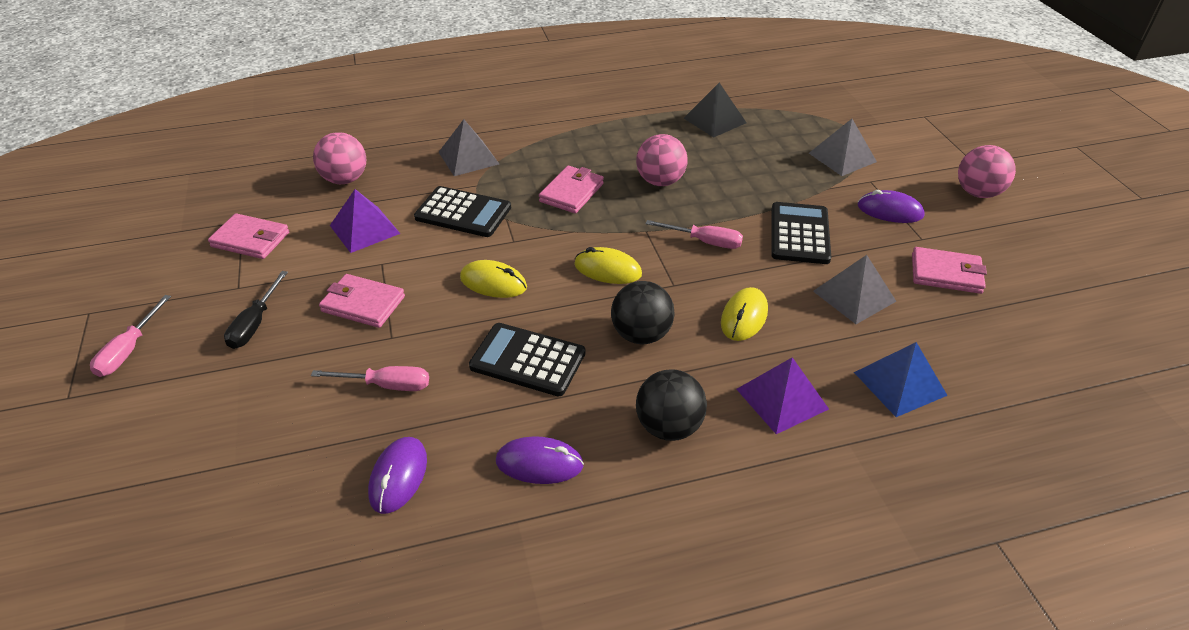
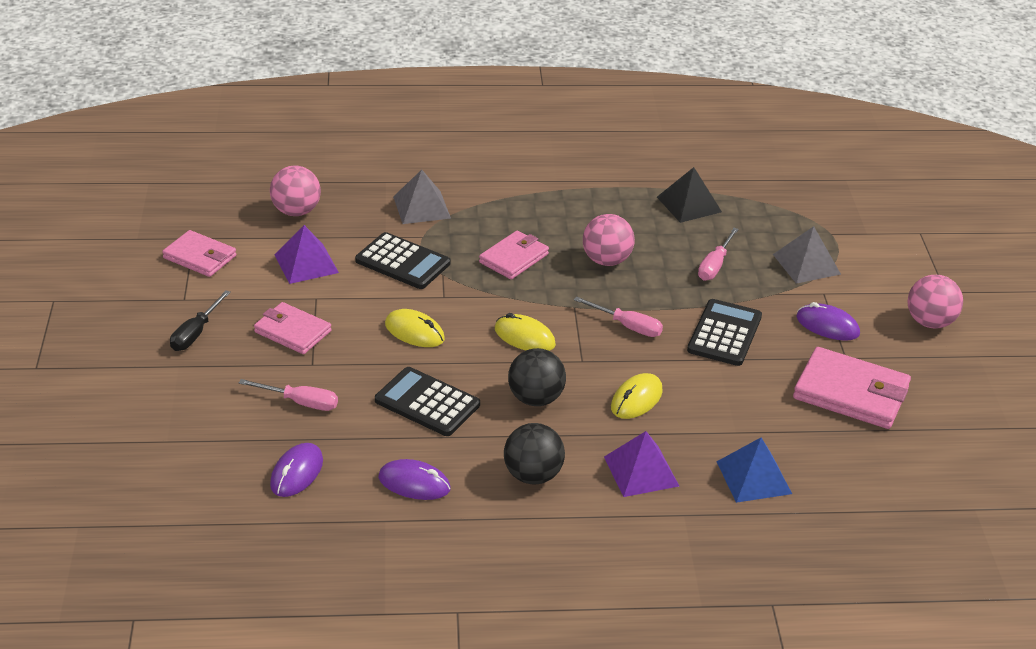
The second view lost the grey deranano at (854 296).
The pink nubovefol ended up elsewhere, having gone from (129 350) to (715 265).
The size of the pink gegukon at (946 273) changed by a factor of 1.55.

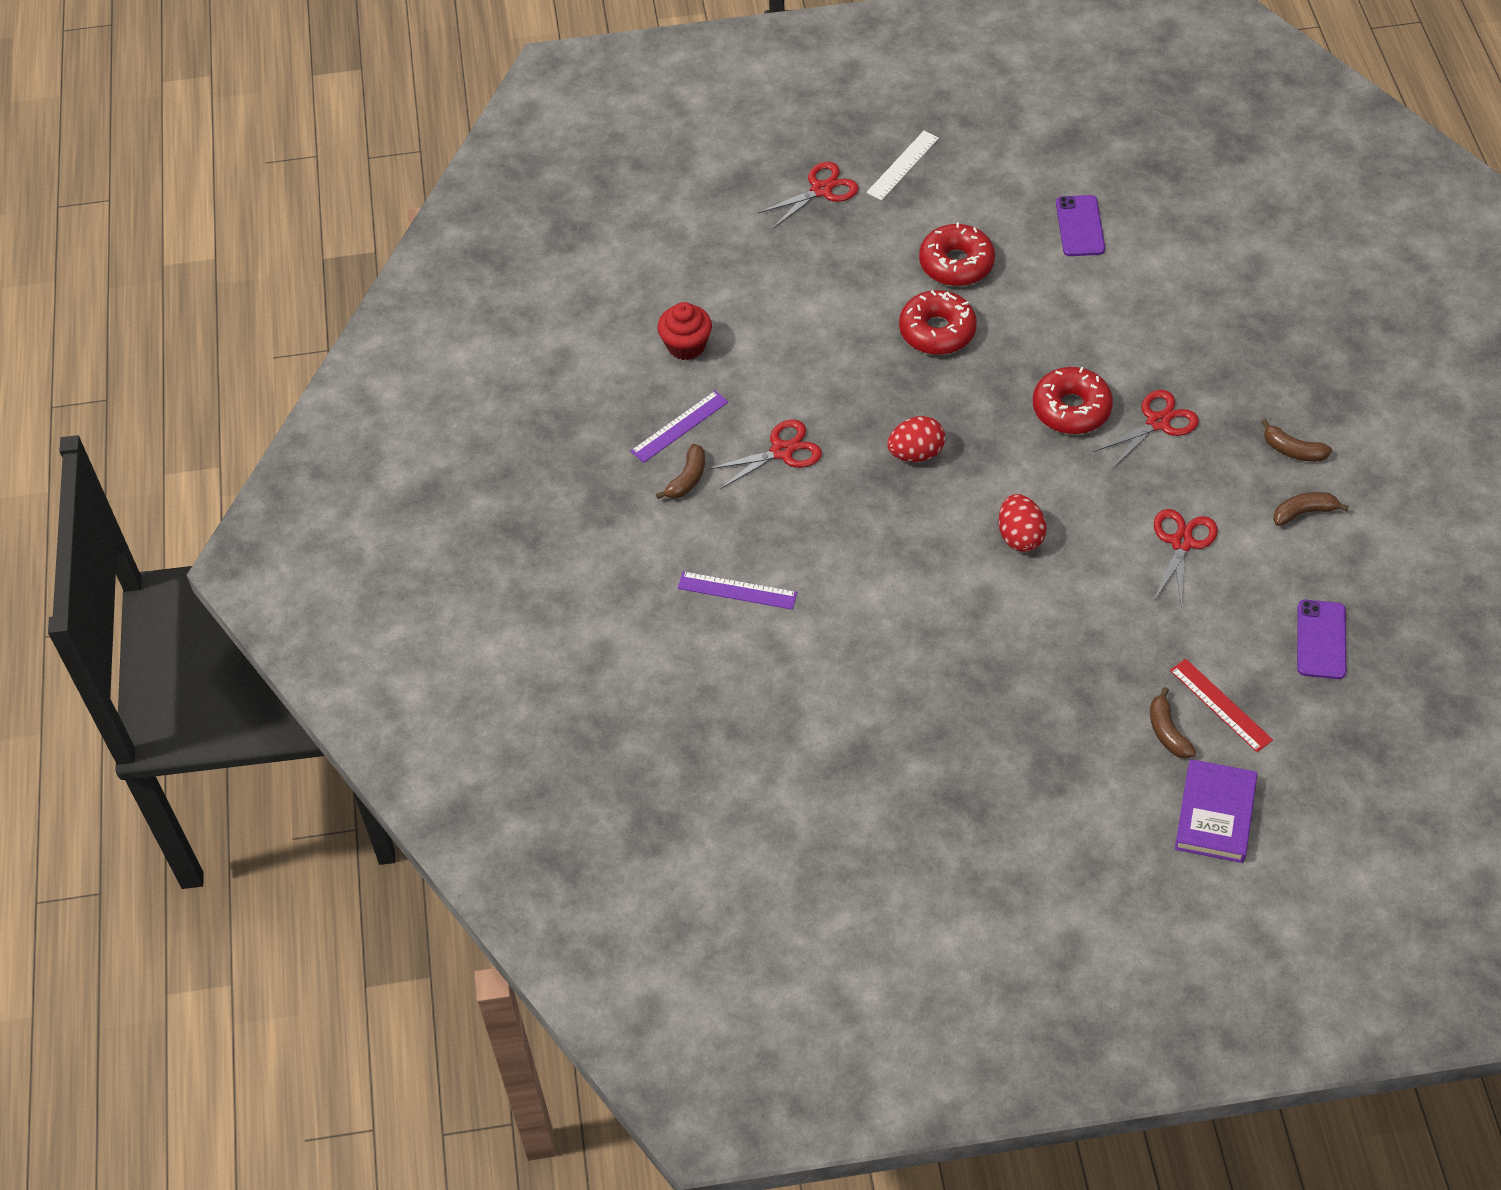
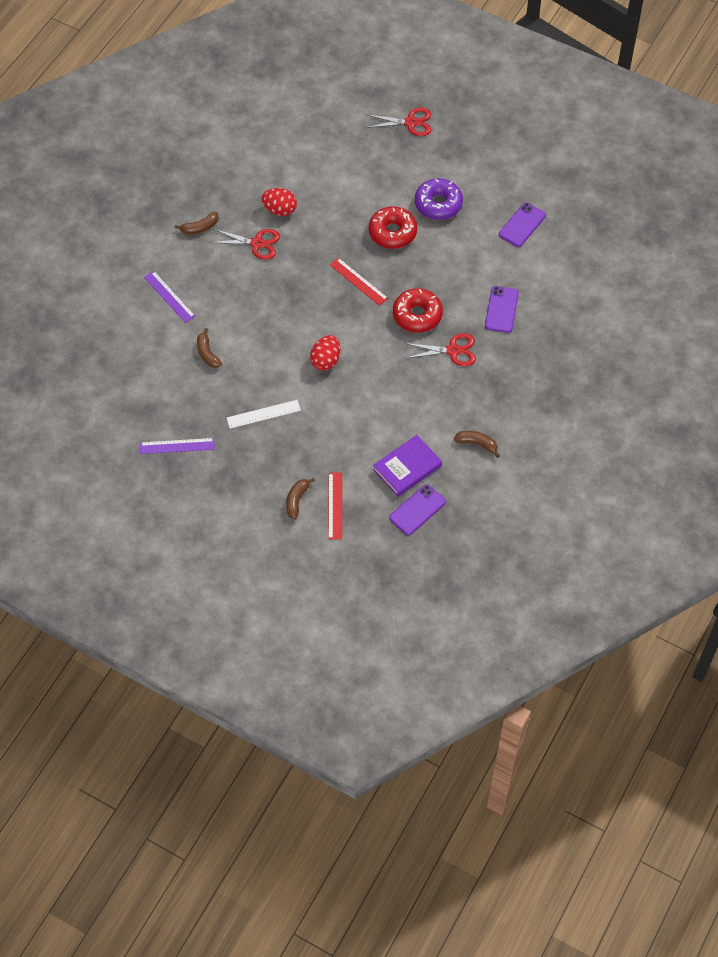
The second view lost the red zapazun at (686 345).
The second view lost the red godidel at (1182 542).
The second view gained the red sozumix at (358 281).
The second view gained the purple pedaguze at (501 309).
The purple sozumix ended up elsewhere, having gone from (679 426) to (177 446).
The white sozumix ended up elsewhere, having gone from (902 165) to (263 414).
The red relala ended up elsewhere, having gone from (916 453) to (280 210).
The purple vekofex ended up elsewhere, having gone from (1215 814) to (407 468).
The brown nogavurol ended up elsewhere, having gone from (1293 450) to (207 353).
What was the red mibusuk at (956 264) turned into the purple mibusuk at (438 204).

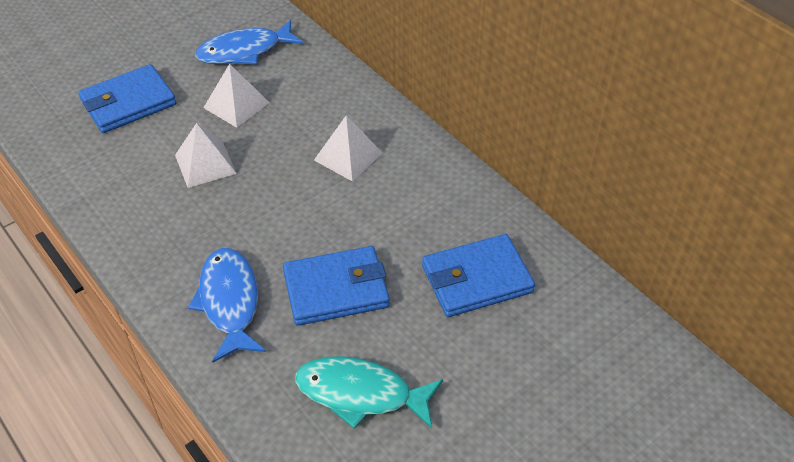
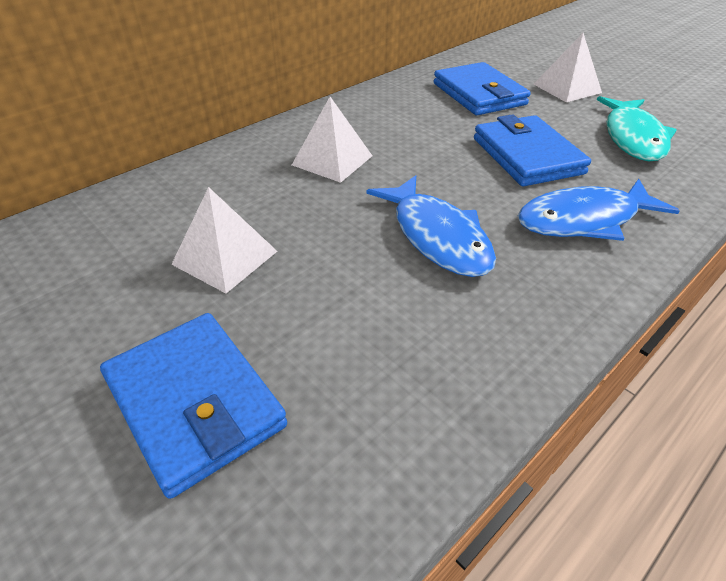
The white deranano ended up elsewhere, having gone from (205 164) to (567 88).
The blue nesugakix ended up elsewhere, having gone from (244 51) to (437 237).

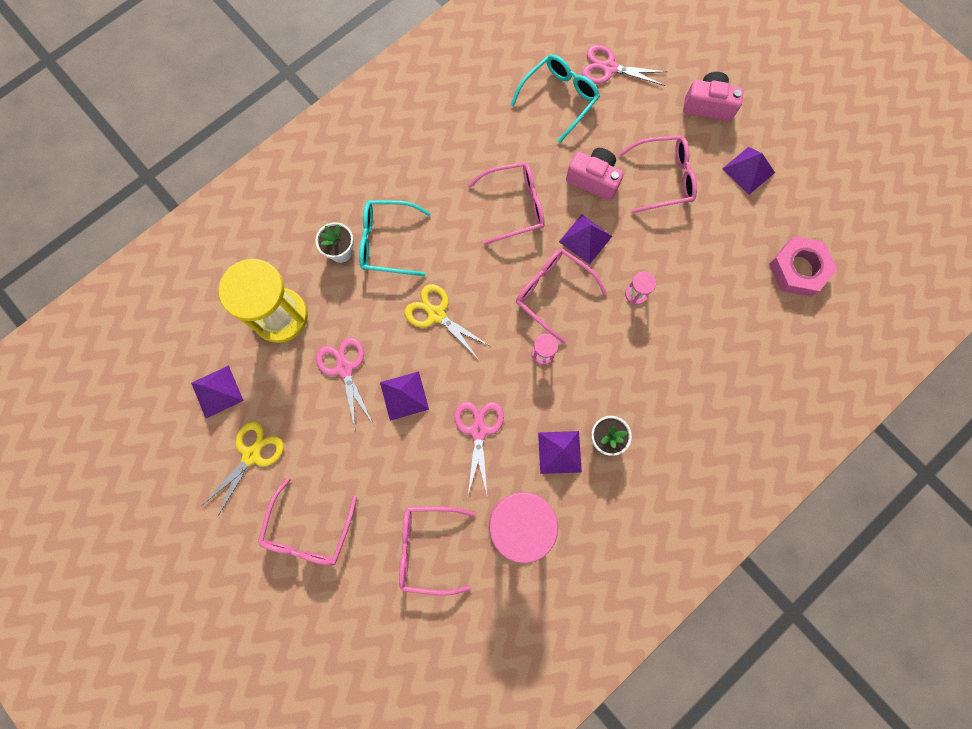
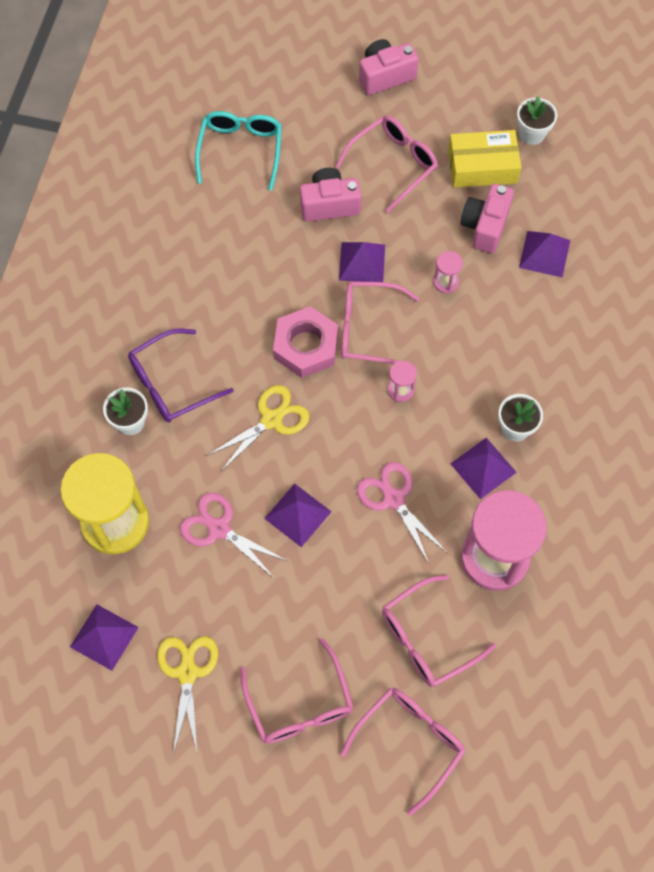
The second view lost the pink godidel at (609 68).
The second view gained the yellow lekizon at (482 166).
The second view gained the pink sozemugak at (485 226).
The second view gained the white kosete at (532 134).
The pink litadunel ended up elsewhere, having gone from (513 206) to (409 743).
The purple deranano ended up elsewhere, having gone from (748 170) to (544 254).
The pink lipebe ended up elsewhere, having gone from (798 269) to (306 346).
What was the turquoise litadunel at (388 242) turned into the purple litadunel at (172 383).
The yellow godidel at (436 314) ended up facing another way, 135 degrees clockwise from before.

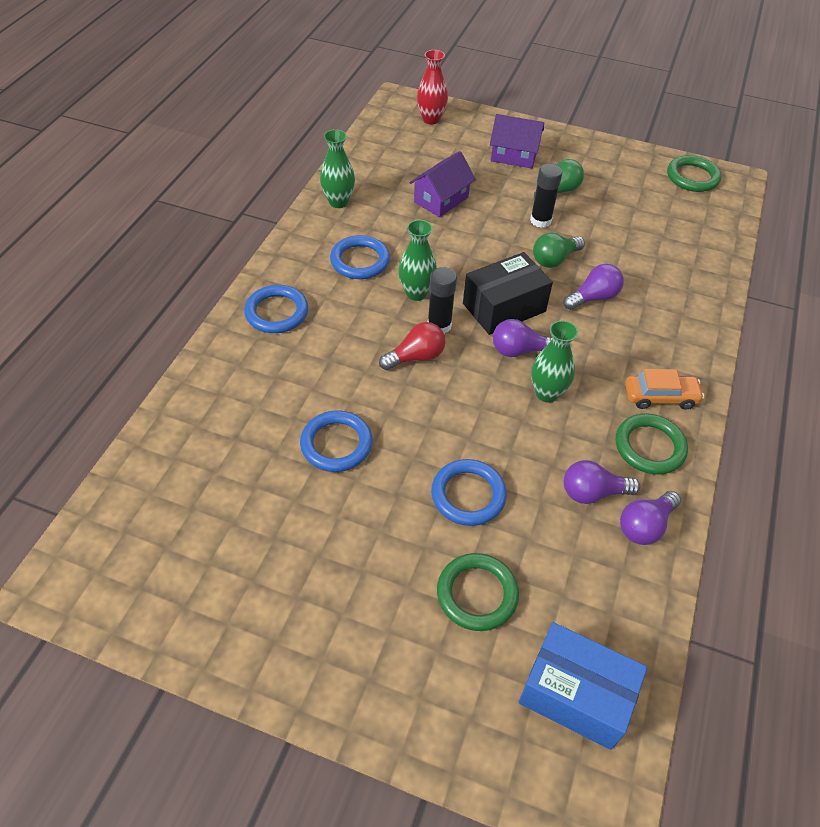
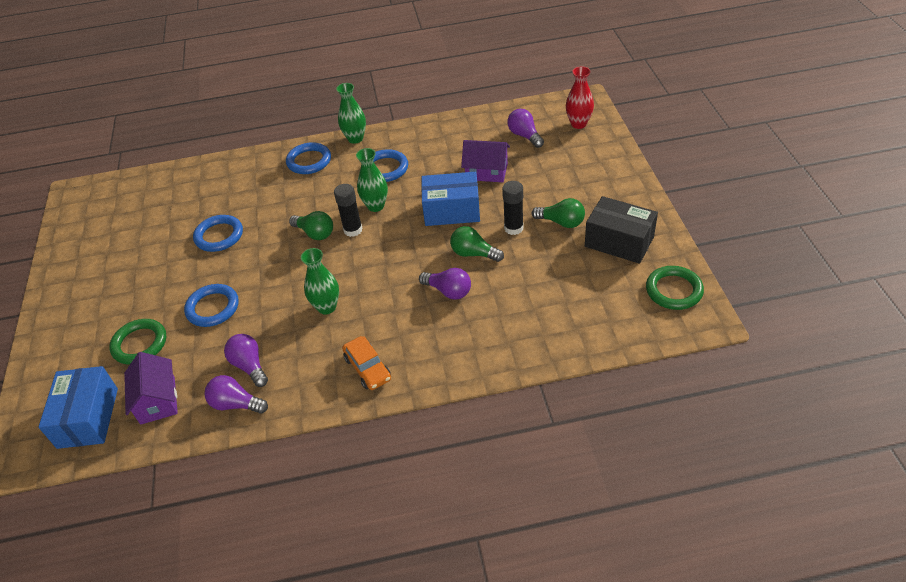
The second view lost the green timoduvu at (649 447).
The second view gained the blue lekizon at (452 211).
The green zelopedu ended up elsewhere, having gone from (338 202) to (355 139).
The black lekizon ended up elsewhere, having gone from (504 307) to (619 241).
The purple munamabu ended up elsewhere, having gone from (514 155) to (157 400).
The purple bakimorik ended up elsewhere, having gone from (519 350) to (524 136).
What was the red bakimorik at (416 357) turned into the green bakimorik at (315 233).

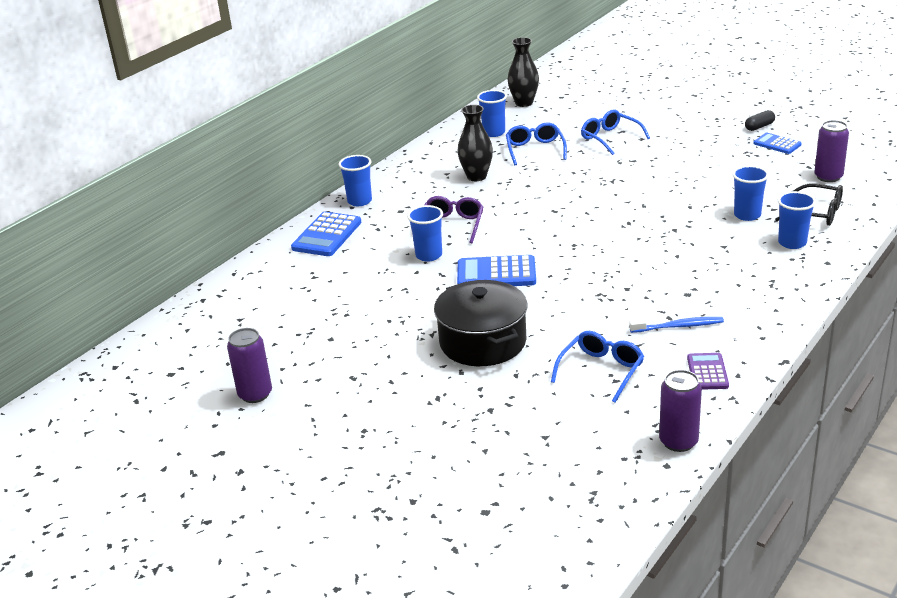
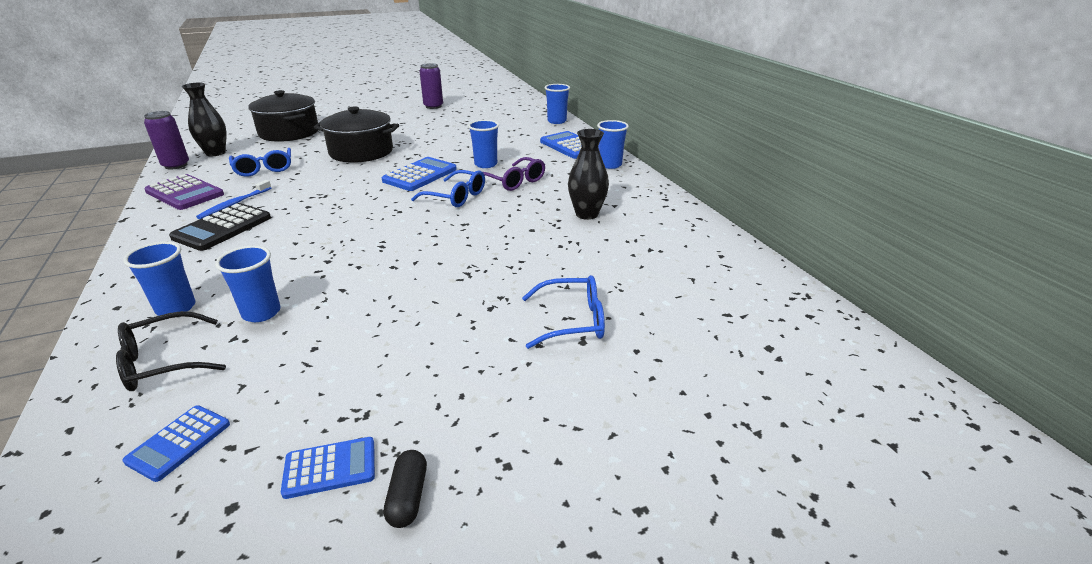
The second view gained the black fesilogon at (222 228).
The second view gained the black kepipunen at (289 132).
The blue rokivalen ended up elsewhere, having gone from (494 133) to (557 121).
The blue litadunel ended up elsewhere, having gone from (535 150) to (456 197).
The black zelopedu ended up elsewhere, having gone from (524 103) to (215 153).
Where the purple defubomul stood at (828 177), the blue fesilogon came to stand at (179 442).
The size of the purple fesilogon at (707 372) changed by a factor of 1.64.

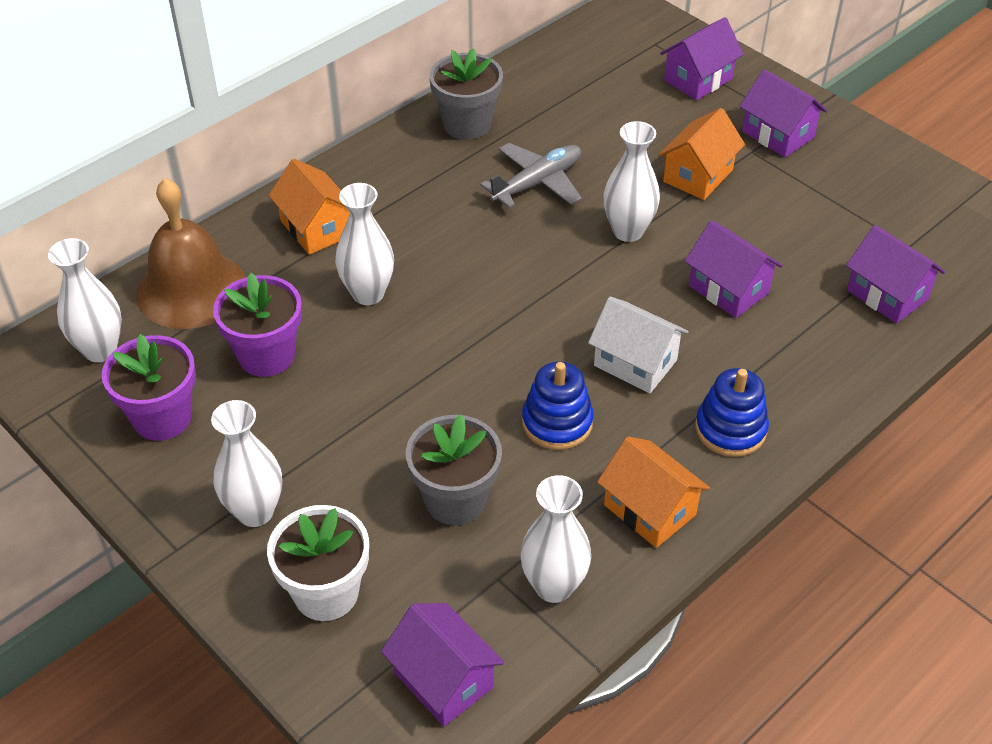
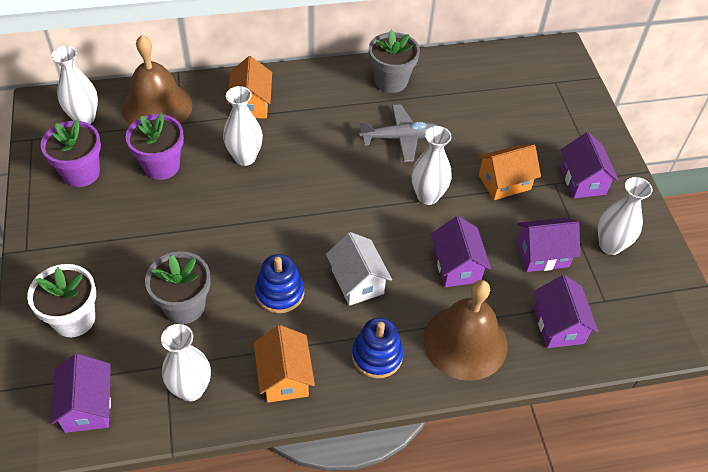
The second view gained the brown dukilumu at (465 342).
The white zelopedu ended up elsewhere, having gone from (255 512) to (610 245).
The purple munamabu ended up elsewhere, having gone from (698 80) to (542 254).

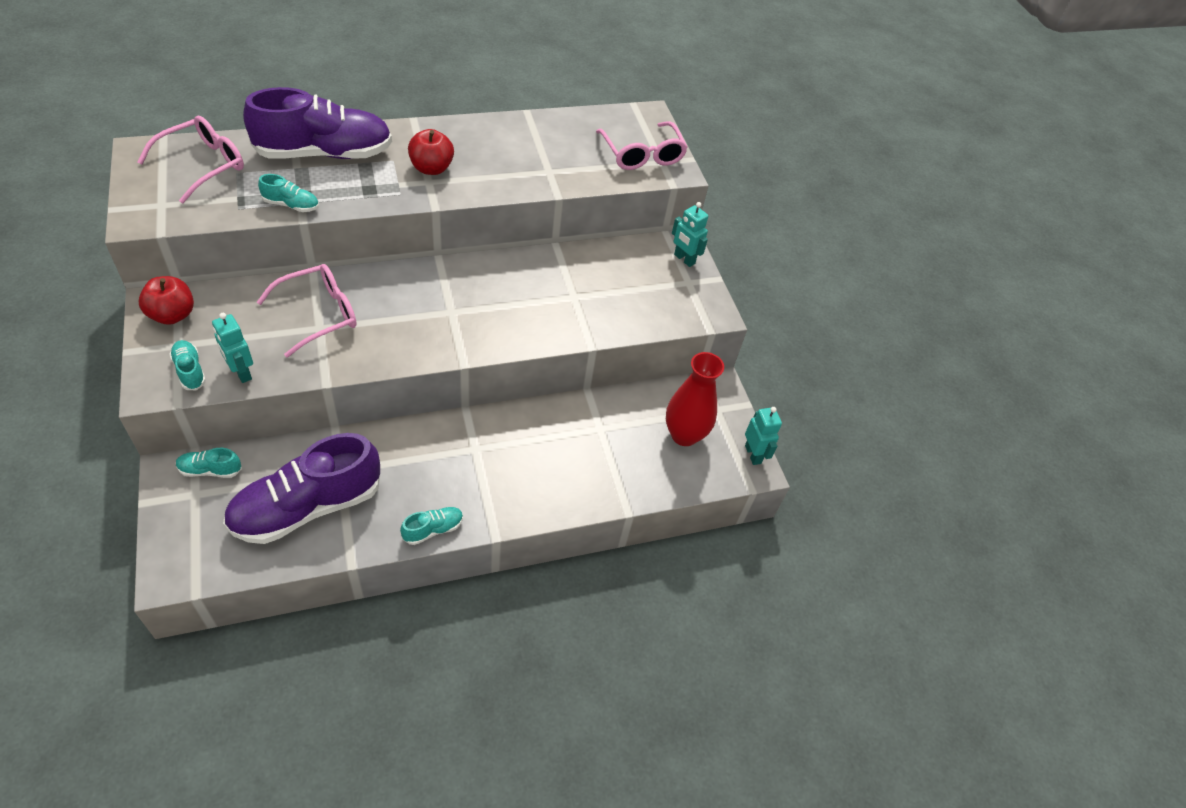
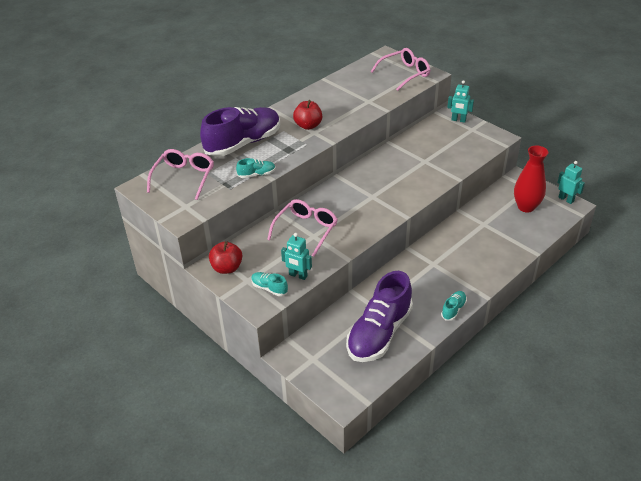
The second view lost the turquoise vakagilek at (210 470).
The pink litadunel at (642 155) ended up facing another way, 75 degrees counterclockwise from before.

